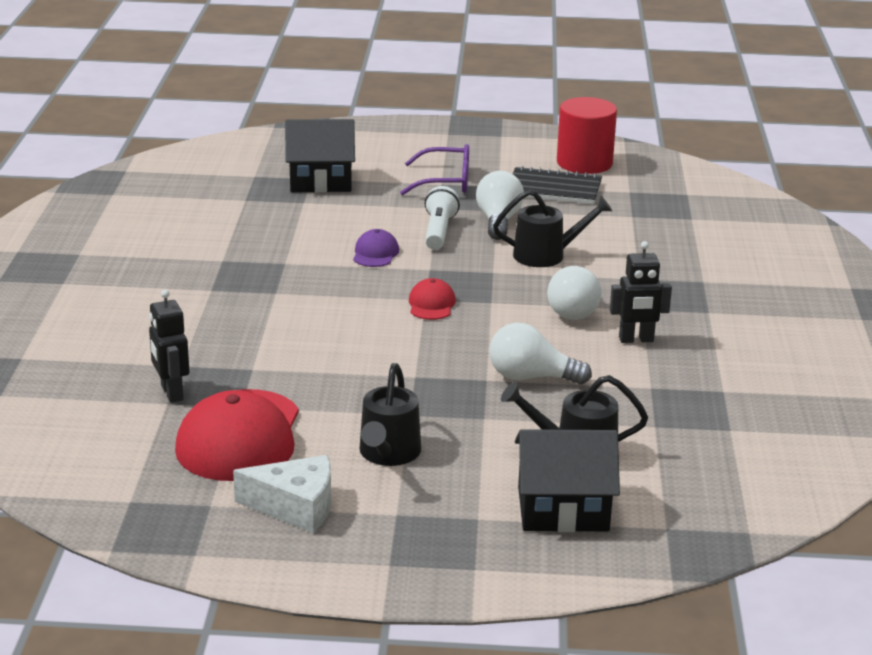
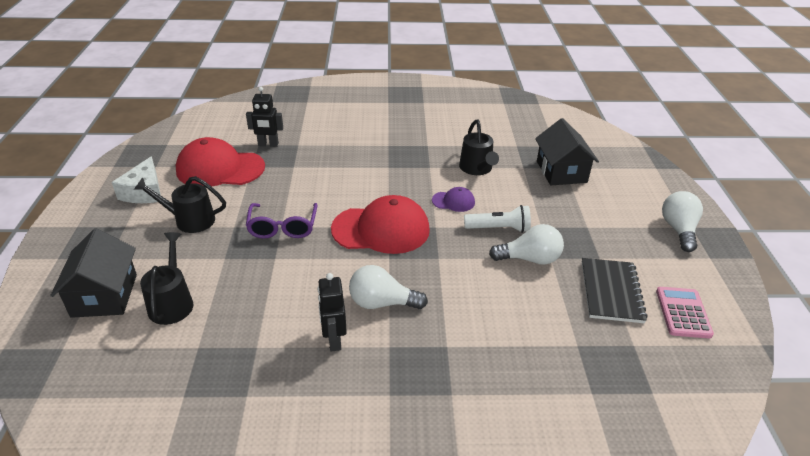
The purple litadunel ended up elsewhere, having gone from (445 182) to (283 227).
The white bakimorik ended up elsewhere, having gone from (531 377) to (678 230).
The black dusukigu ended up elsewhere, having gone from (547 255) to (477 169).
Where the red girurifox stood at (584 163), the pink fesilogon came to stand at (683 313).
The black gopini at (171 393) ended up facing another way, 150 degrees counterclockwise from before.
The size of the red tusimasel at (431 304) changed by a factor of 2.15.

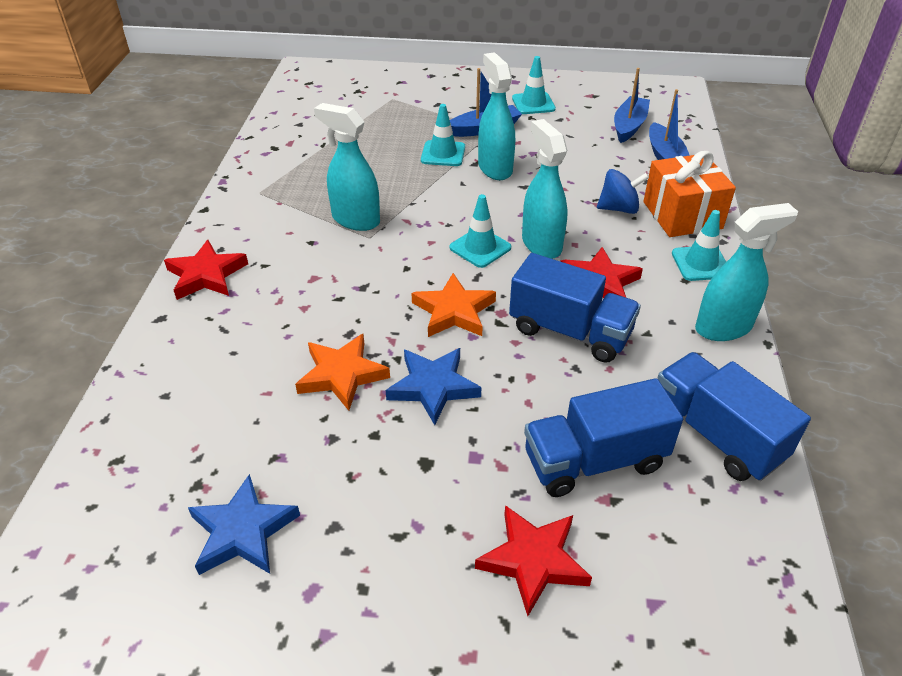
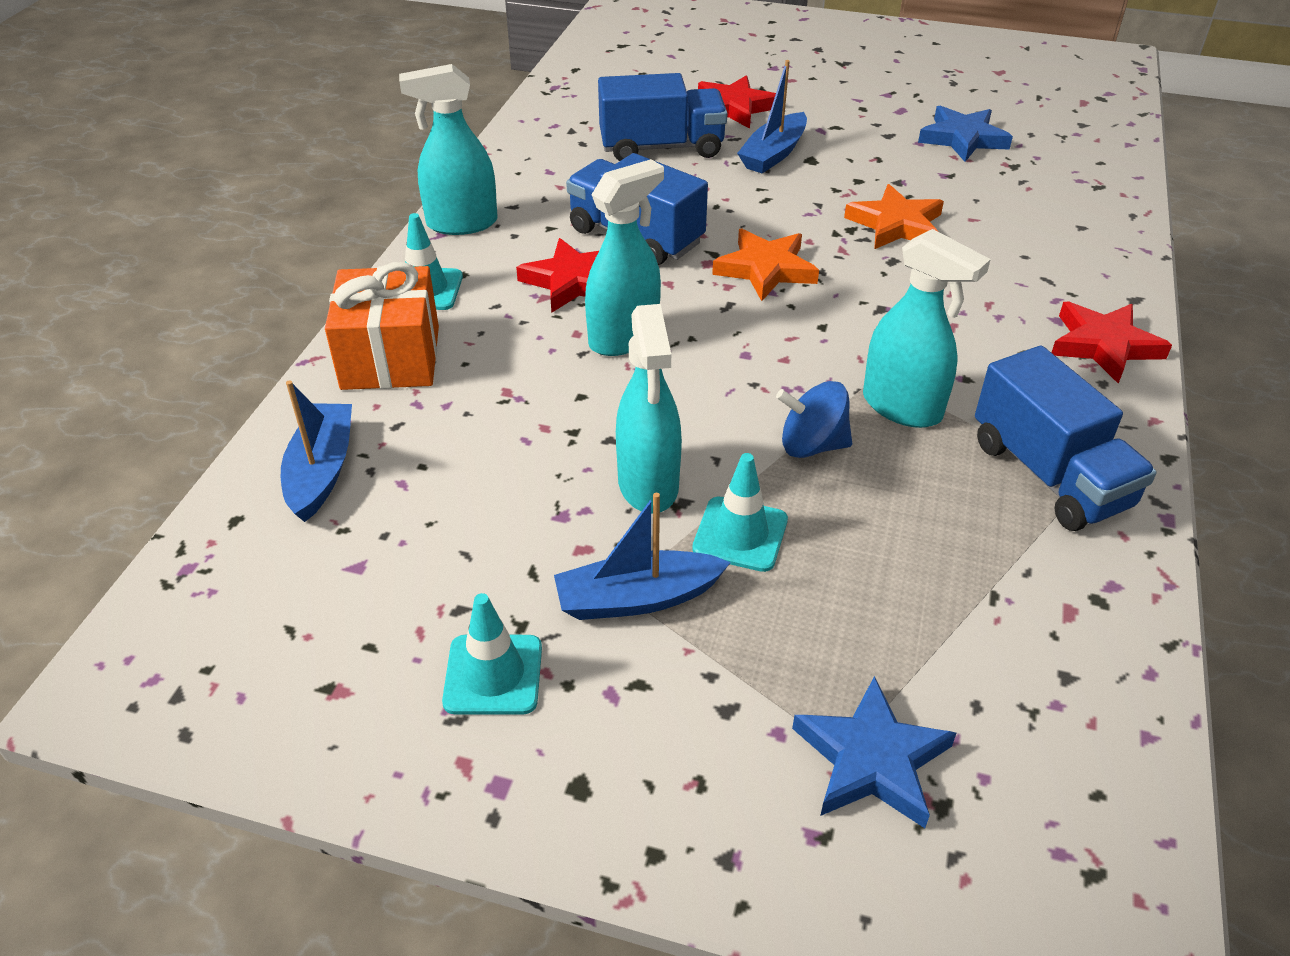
The second view lost the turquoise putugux at (480 248).
The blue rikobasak ended up elsewhere, having gone from (433 387) to (871 759).
The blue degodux ended up elsewhere, having gone from (619 208) to (812 445).
The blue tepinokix ended up elsewhere, having gone from (629 126) to (773 154).
The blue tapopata ended up elsewhere, having gone from (716 435) to (1049 474).
The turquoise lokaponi at (541 244) ended up facing another way, 120 degrees counterclockwise from before.

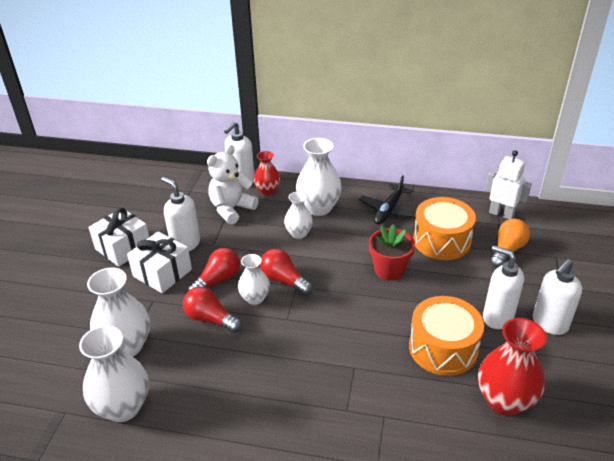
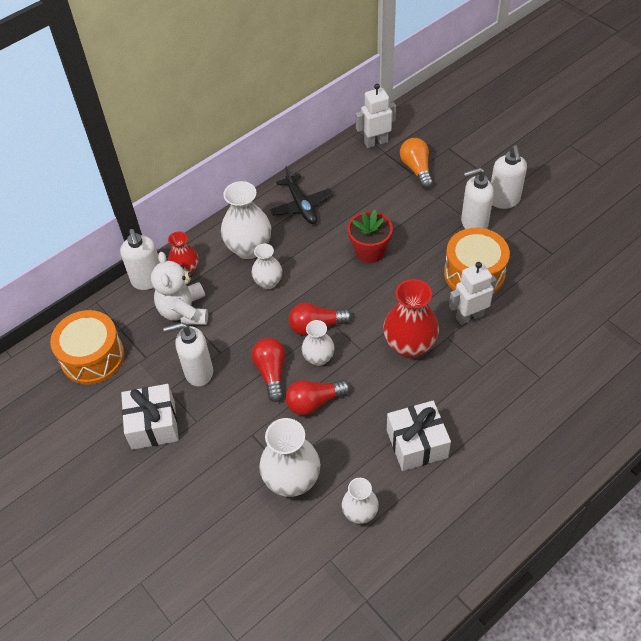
The second view gained the white gopini at (469 316).
The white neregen ended up elsewhere, having gone from (162 273) to (417 443).
The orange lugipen ended up elsewhere, having gone from (441 240) to (92 357).
The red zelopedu ended up elsewhere, having gone from (504 400) to (409 345).
The size of the white zelopedu at (123 407) changed by a factor of 0.60.

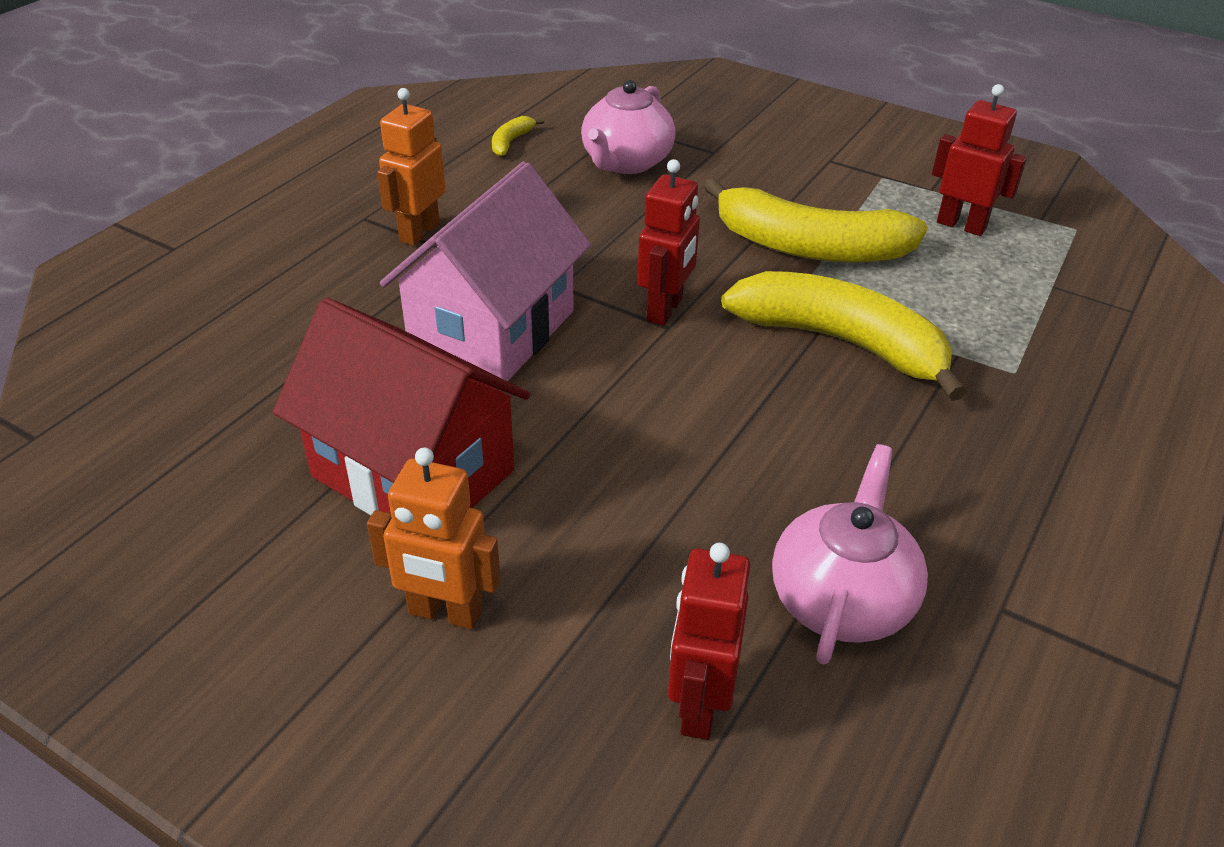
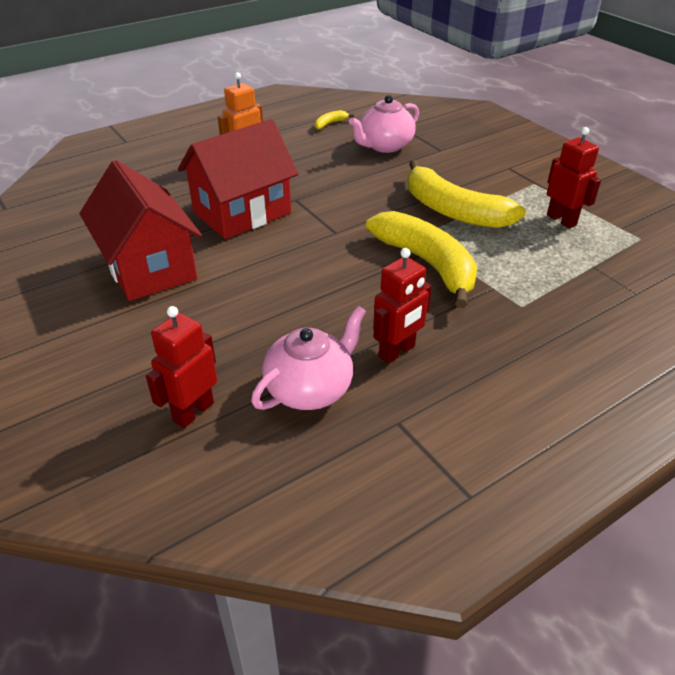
The second view lost the orange gopini at (445 613).
The red gopini ended up elsewhere, having gone from (665 310) to (397 351).
What was the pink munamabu at (493 331) turned into the red munamabu at (242 212).

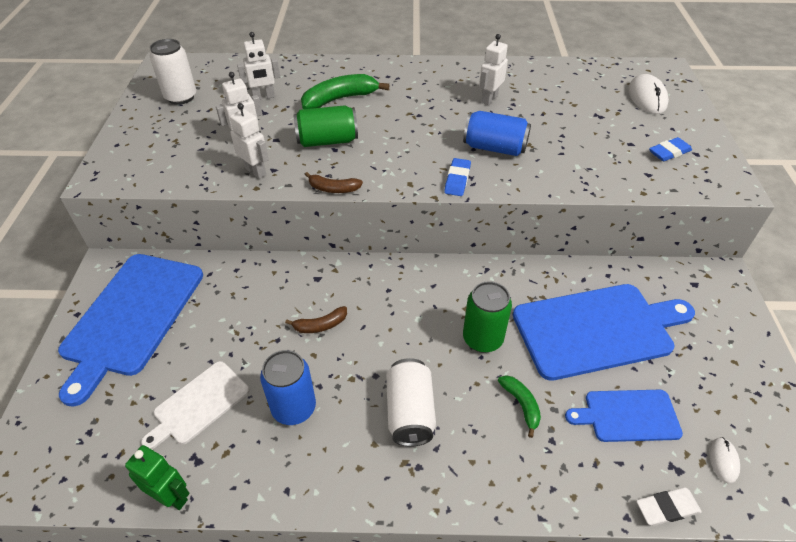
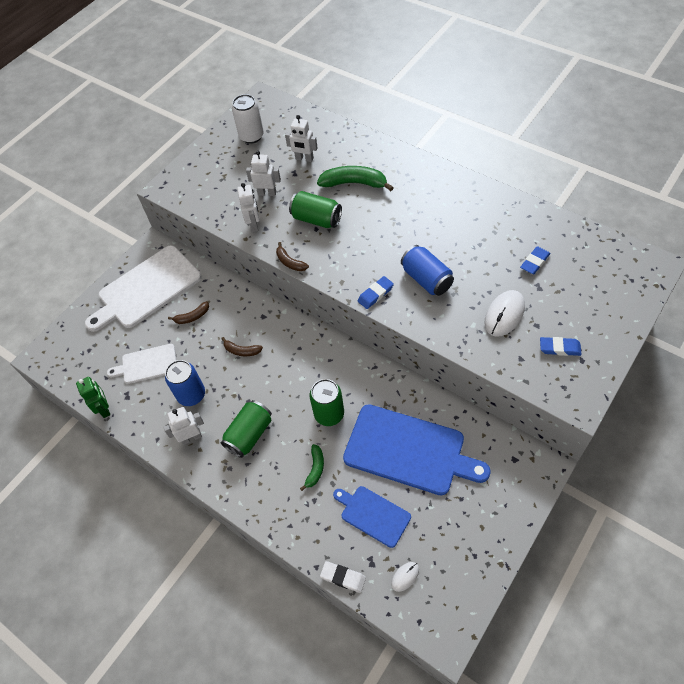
The second view gained the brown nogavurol at (192 317).
The second view gained the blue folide at (534 262).
The white gopini ended up elsewhere, having gone from (489 99) to (191 437).
The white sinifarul ended up elsewhere, having gone from (647 97) to (504 314).
What was the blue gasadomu at (131 317) turned into the white gasadomu at (146 289).
What was the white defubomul at (410 412) turned into the green defubomul at (249 434).

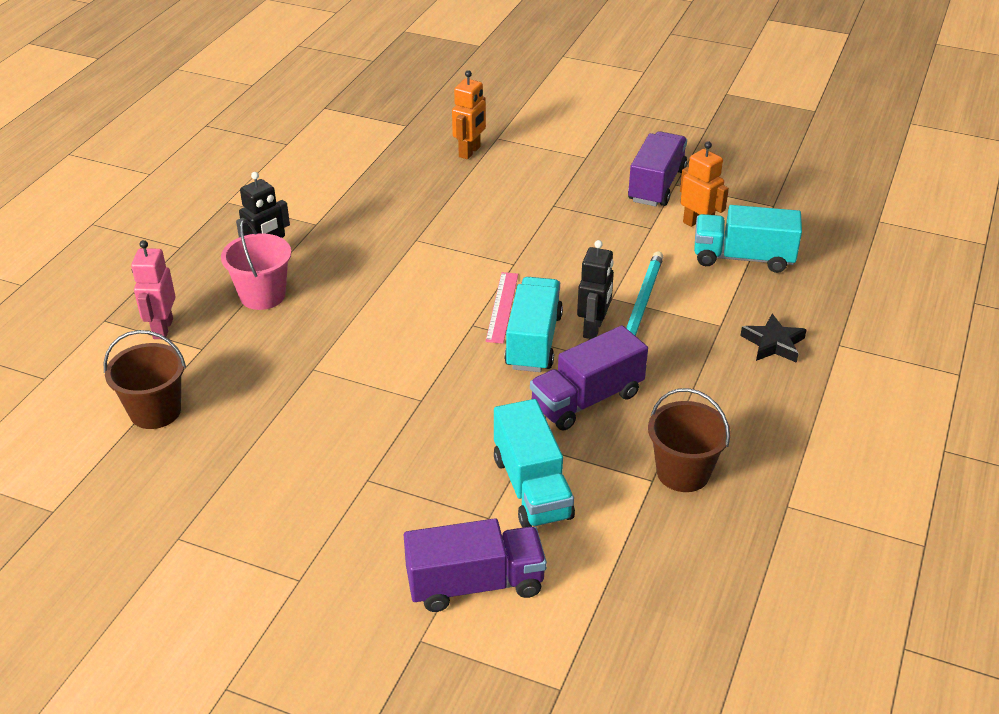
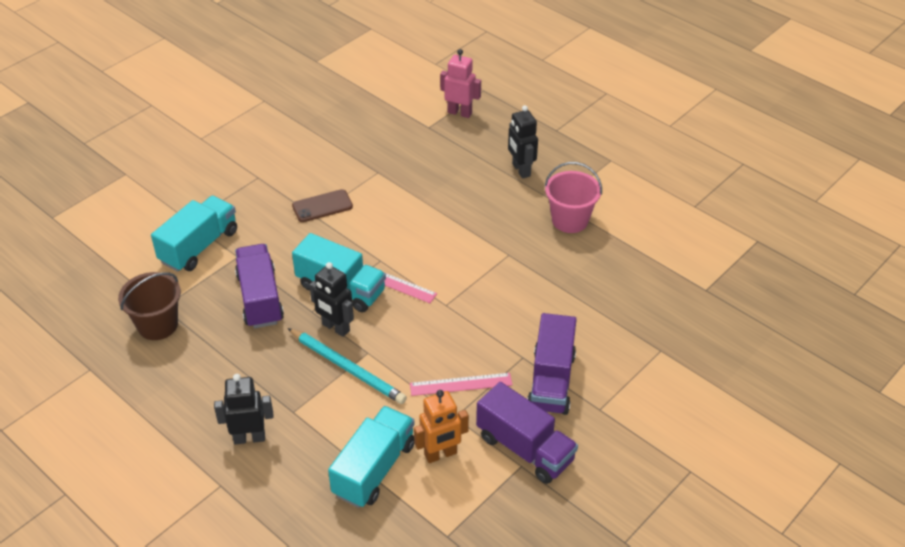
The second view lost the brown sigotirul at (155 411).
The second view lost the orange gopini at (470 152).
The second view gained the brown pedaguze at (322 206).
The second view gained the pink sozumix at (461 384).
The pink sigotirul ended up elsewhere, having gone from (262 295) to (570 220).
The purple tapopata ended up elsewhere, having gone from (475 584) to (551 381).
Where the black rikobasak stood at (773 344), the black gopini came to stand at (249 438).
The turquoise tapopata at (532 487) ended up facing another way, 120 degrees clockwise from before.

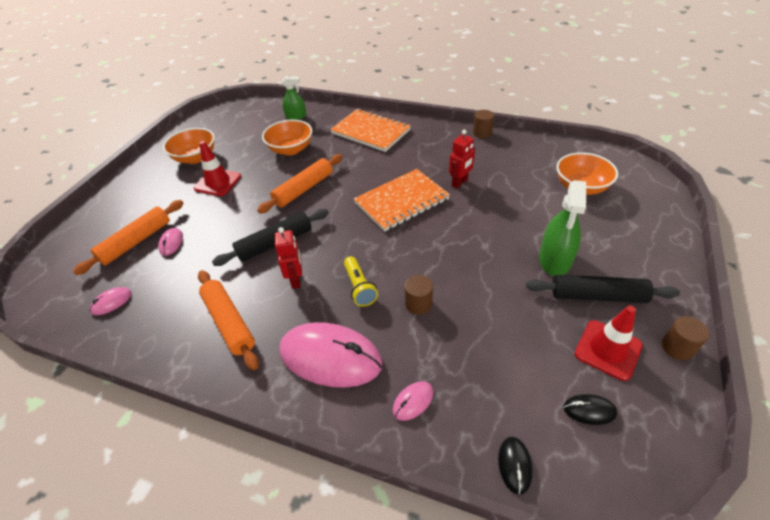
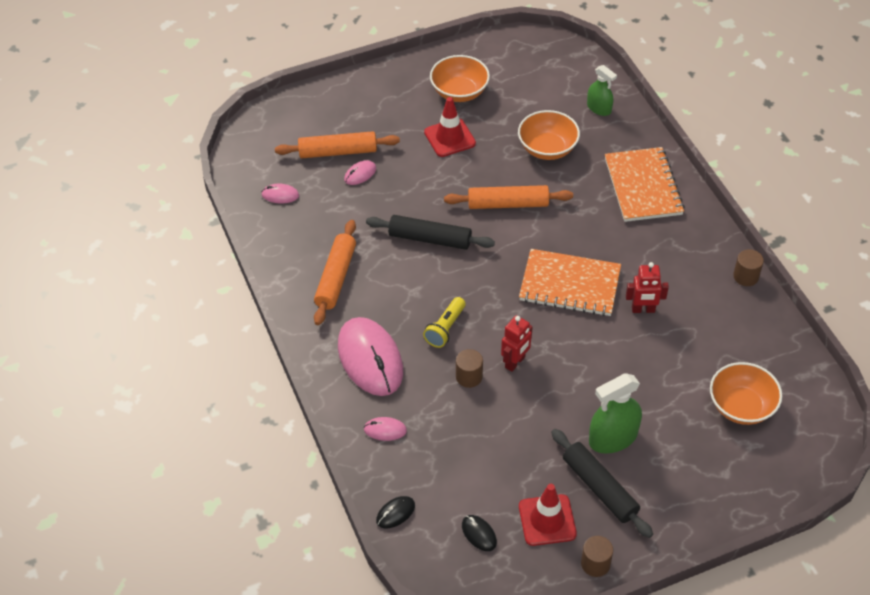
The red gopini ended up elsewhere, having gone from (296 280) to (515 362).

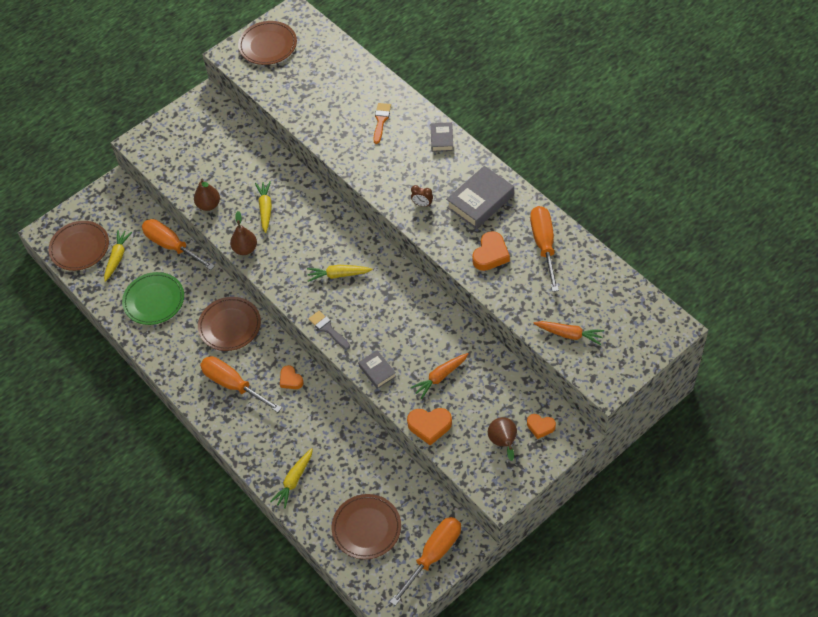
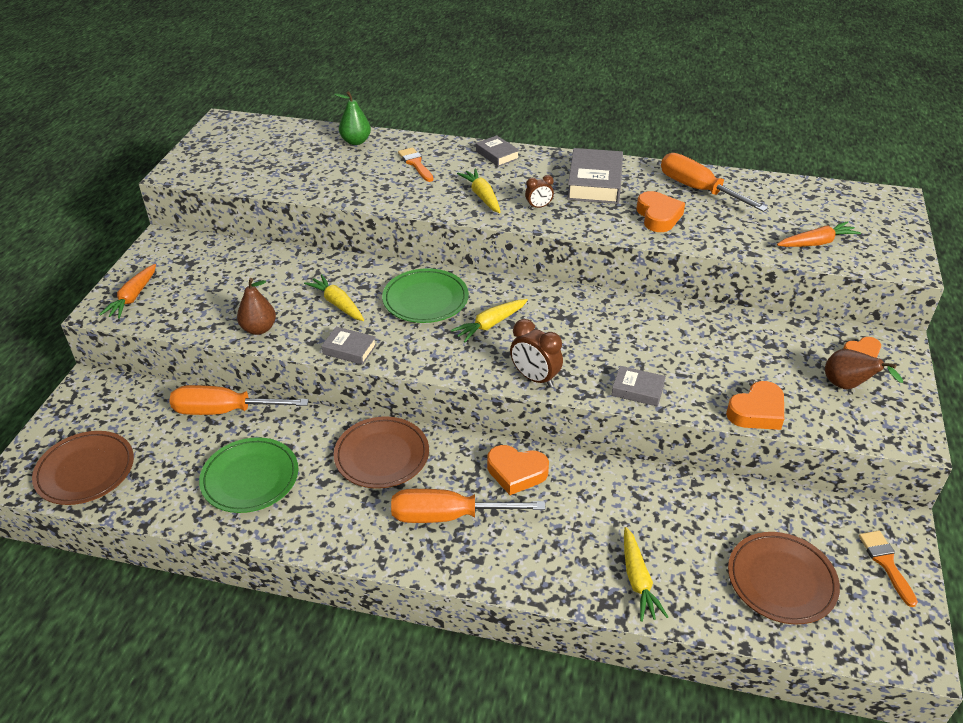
The second view lost the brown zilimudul at (268 45).
The second view gained the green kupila at (356 141).
The second view gained the green zilimudul at (425 300).
The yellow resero ended up elsewhere, having gone from (117 258) to (482 196).
The orange resero ended up elsewhere, having gone from (440 377) to (133 297).
Where the brown kupila stood at (245 249), the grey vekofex came to stand at (349 349).
Where the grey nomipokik stood at (328 329), the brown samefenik came to stand at (535 378).
Where the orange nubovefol stood at (433 555), the orange nomipokik came to stand at (886 563).
The size of the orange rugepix at (290 380) changed by a factor of 1.54.

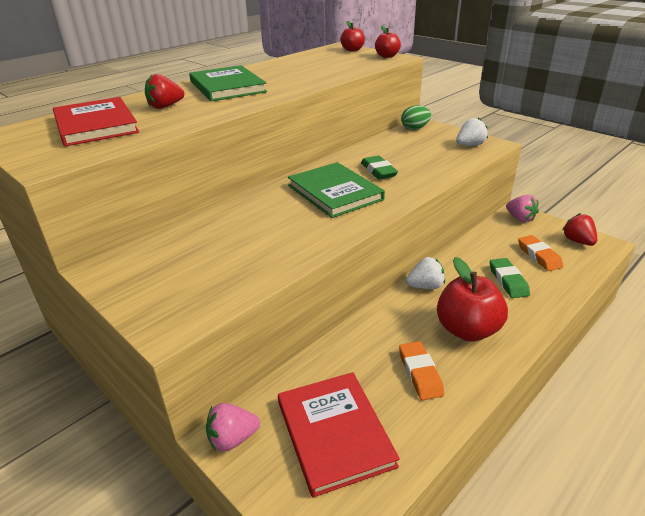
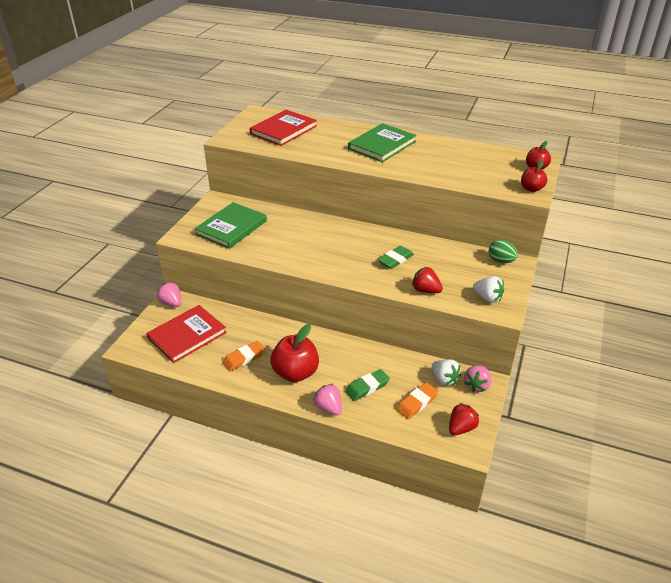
The second view gained the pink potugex at (328 408).
The red potugex ended up elsewhere, having gone from (165 107) to (425 290).
The green vekofex ended up elsewhere, having gone from (335 192) to (231 227).
The white potugex ended up elsewhere, having gone from (425 286) to (444 379).

